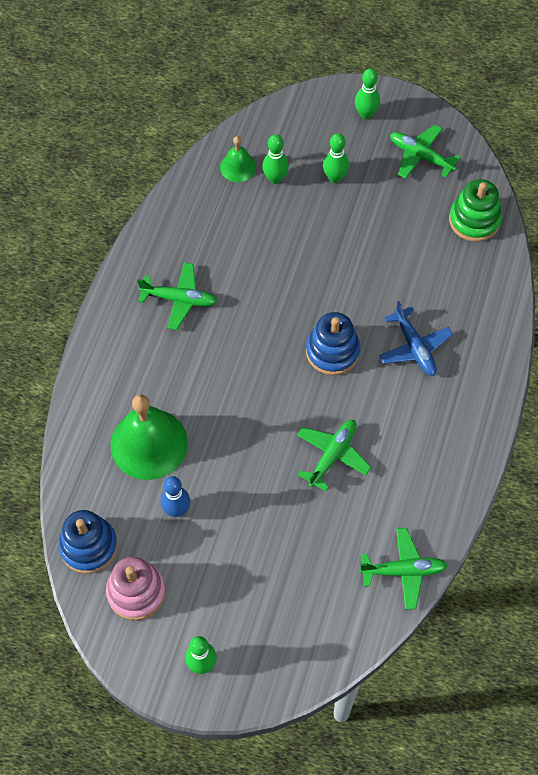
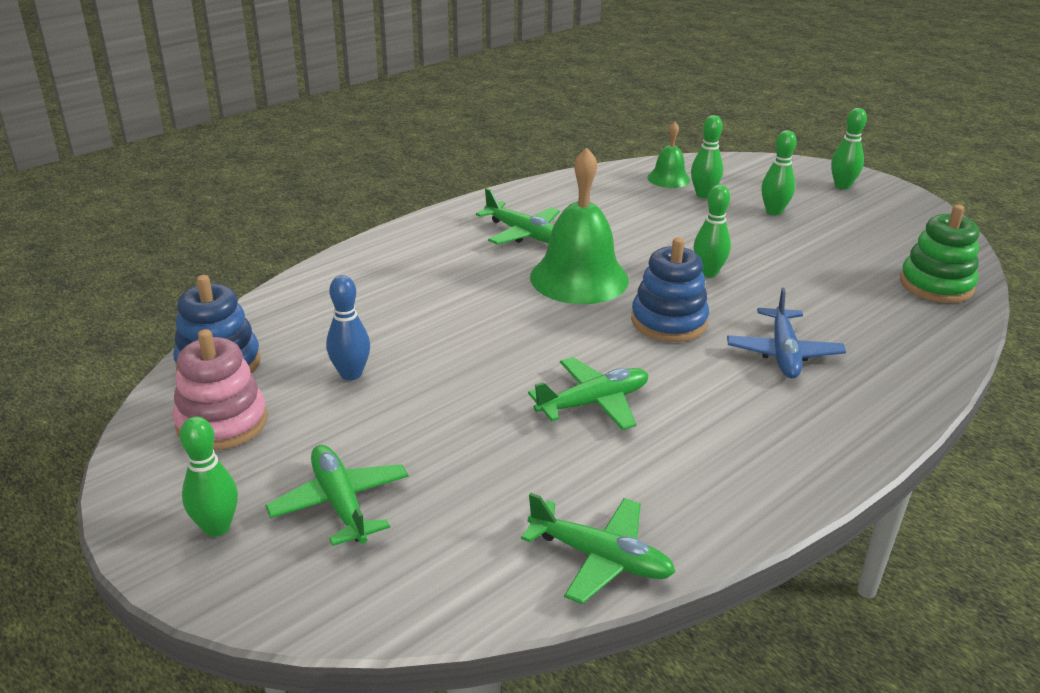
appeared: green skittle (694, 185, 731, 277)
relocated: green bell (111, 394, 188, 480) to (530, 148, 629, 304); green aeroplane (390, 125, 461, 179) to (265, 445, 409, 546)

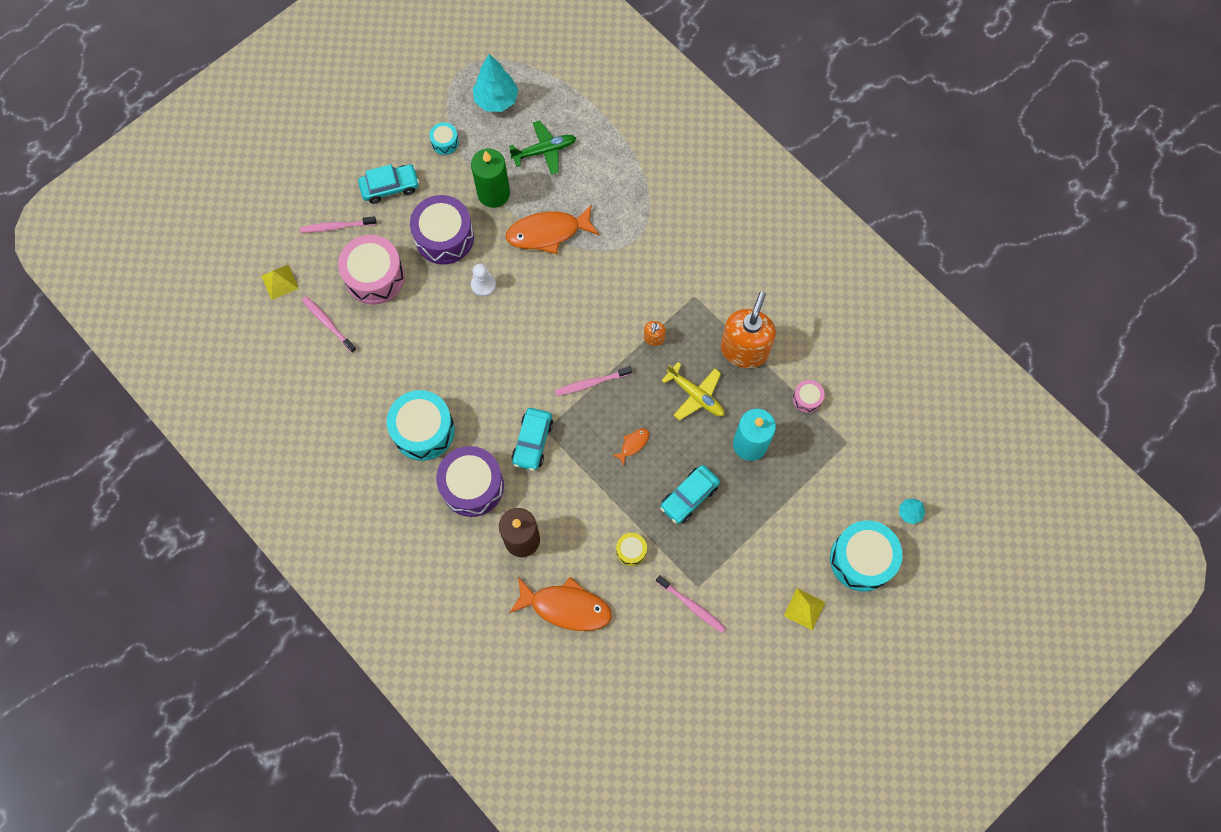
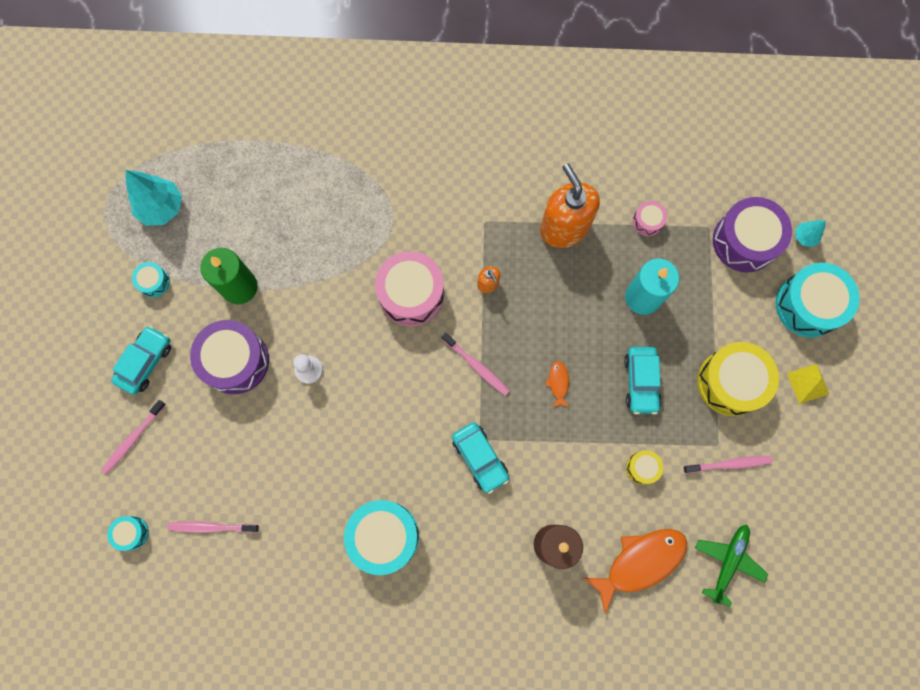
missing: orange-coloured fish figure (506, 204, 599, 254); golden aeroplane (661, 362, 724, 421)
appeared: golden drum (697, 342, 779, 416)
relocated: rosy drum (338, 235, 405, 305) to (375, 251, 444, 326); purple drum (436, 446, 504, 517) to (713, 197, 792, 273); green aeroplane (509, 120, 576, 175) to (695, 525, 768, 607)
exchanged: golden solid pyramid (261, 265, 299, 300) to teal drum (107, 516, 149, 551)
spun: rosy toothbrush (555, 366, 632, 396) = (441, 332, 509, 396) 75 degrees counterclockwise

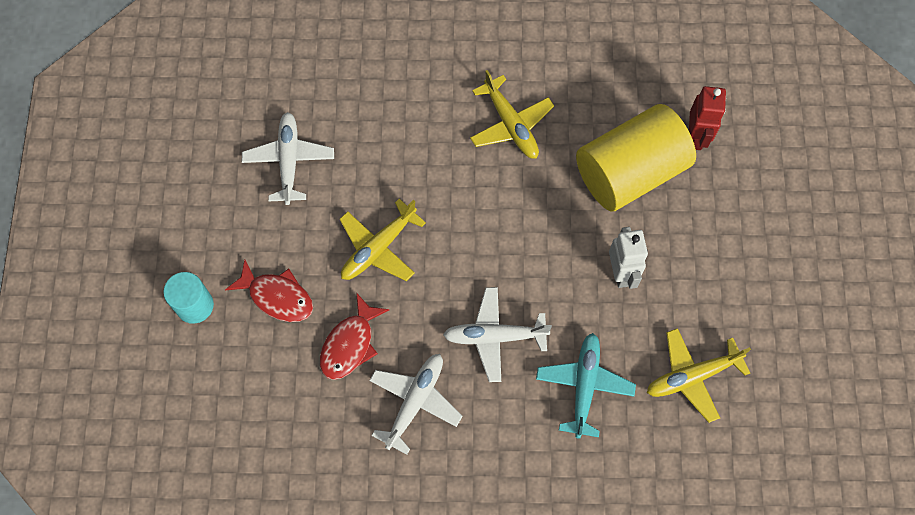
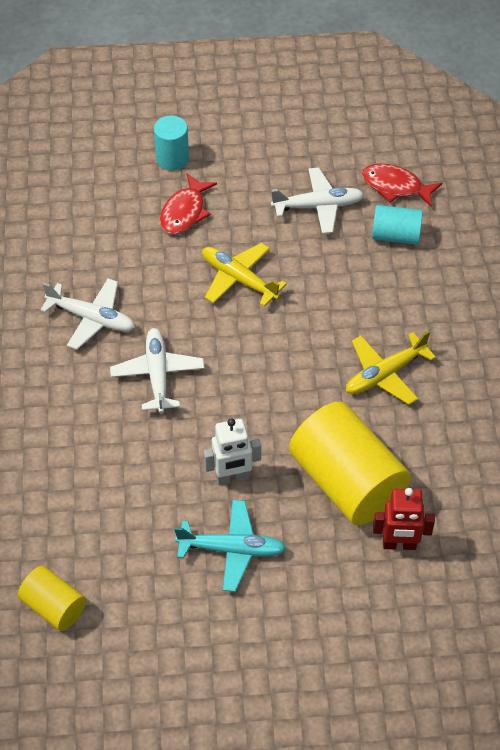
missing: golden aeroplane (647, 328, 751, 423)
appeared: golden cylinder (18, 566, 86, 631); teal cylinder (372, 205, 423, 245)
relocated: red fish figure (320, 292, 389, 380) to (362, 163, 442, 207); teal aeroplane (536, 333, 636, 439) to (174, 500, 286, 592)

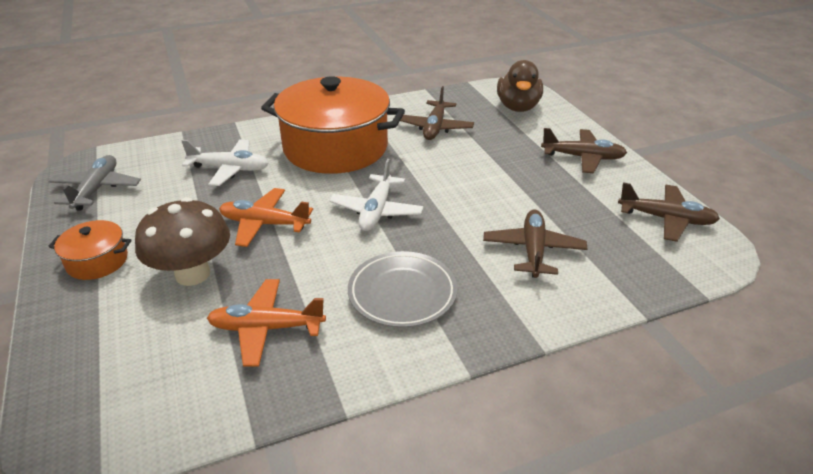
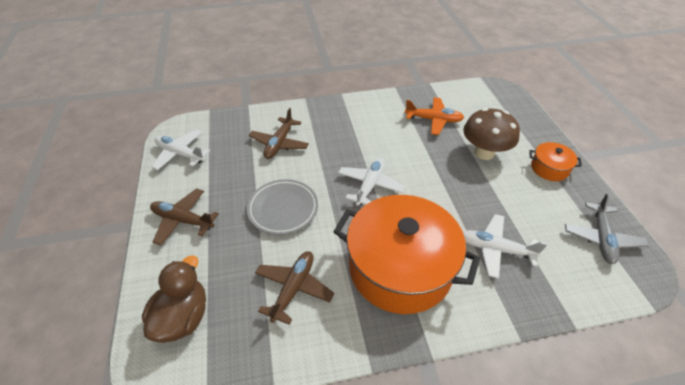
missing: orange-coloured aeroplane (219, 188, 313, 247)
relocated: grey dinner plate (348, 251, 457, 328) to (247, 179, 318, 235)
colour: brown aeroplane (618, 182, 720, 242) to pure white aeroplane (151, 129, 210, 170)

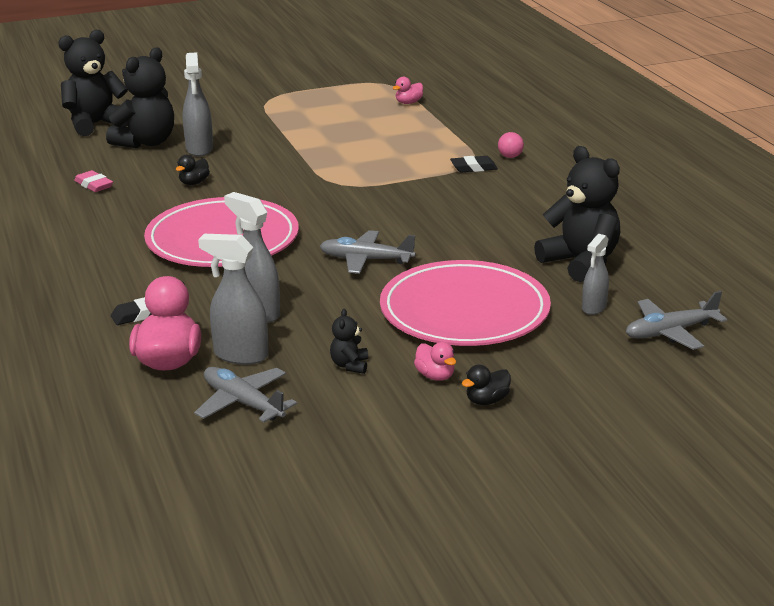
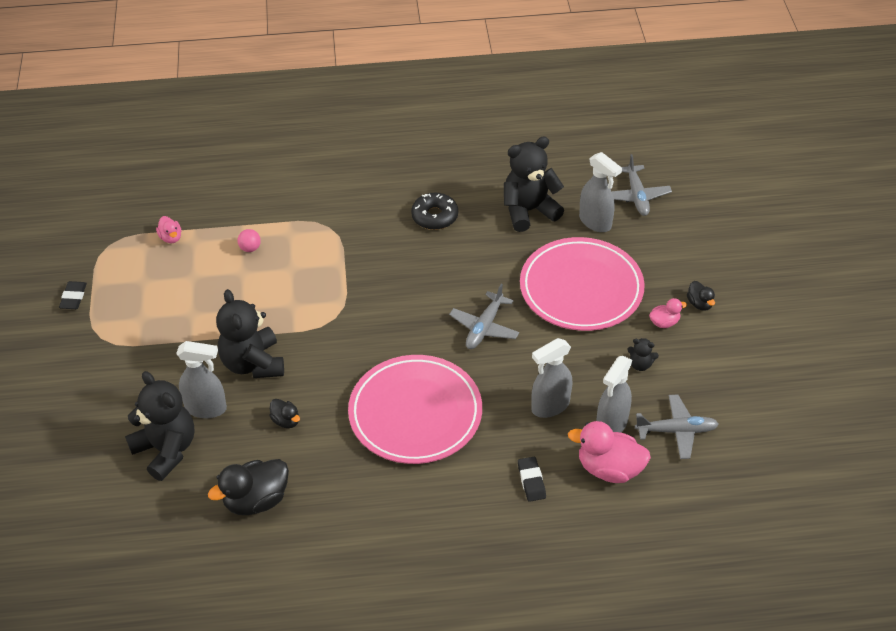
appeared: black glazed donut (411, 193, 458, 230)
relocated: black teddy bear (58, 30, 128, 136) to (216, 289, 284, 378); black eraser (450, 156, 498, 172) to (59, 281, 87, 309); rosy play ball (498, 132, 524, 158) to (238, 229, 261, 252)
exchanged: rosy eraser (74, 170, 113, 192) to black rubber duck (208, 459, 289, 515)
spun: grey aeroplane (194, 367, 297, 422) = (635, 395, 719, 459) 150 degrees counterclockwise
size: grey spray bottle (582, 234, 609, 315) = (579, 152, 622, 232) x1.57

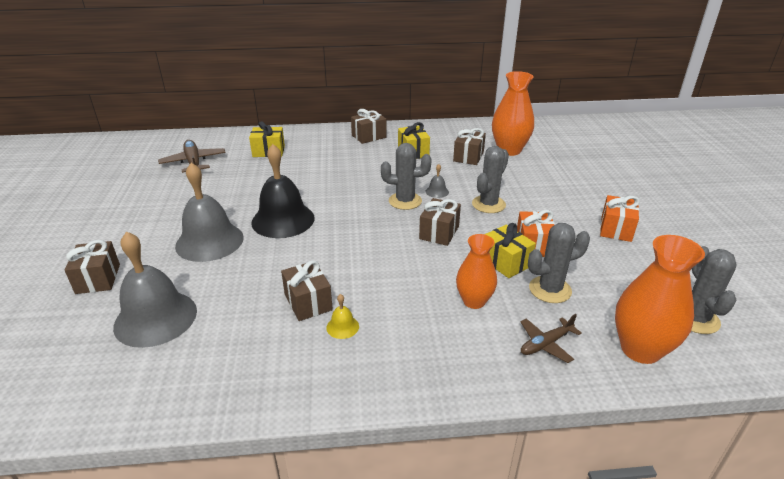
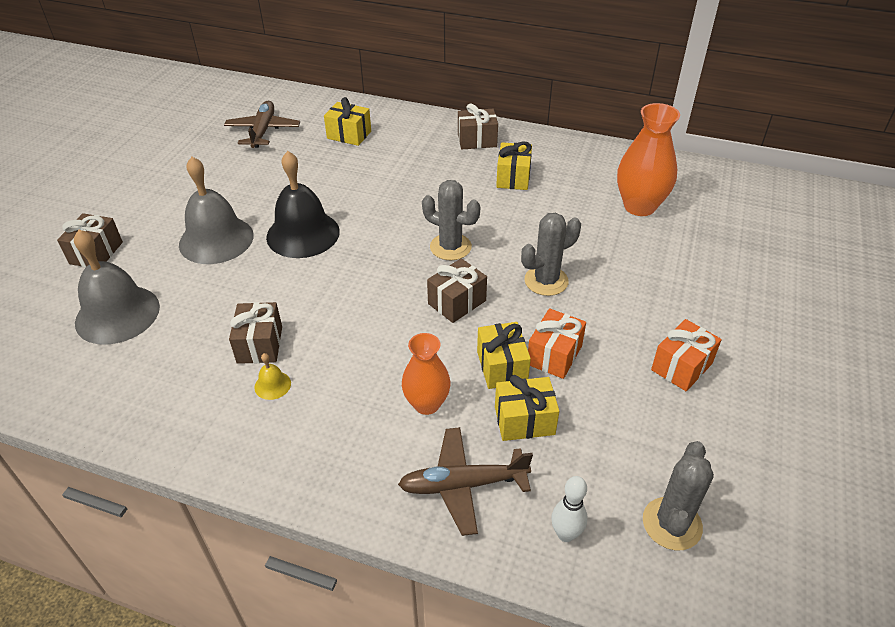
missing: grey bell (426, 164, 449, 198); brown gift (453, 128, 486, 165)
exchanged: grey saguaro cactus (528, 223, 590, 303) to golden gift (495, 375, 559, 441); orange-coloured vase (615, 235, 705, 364) to pure white skittle (551, 476, 588, 542)
size: brown aeroplane (521, 314, 582, 363) = (398, 427, 533, 536) x1.54

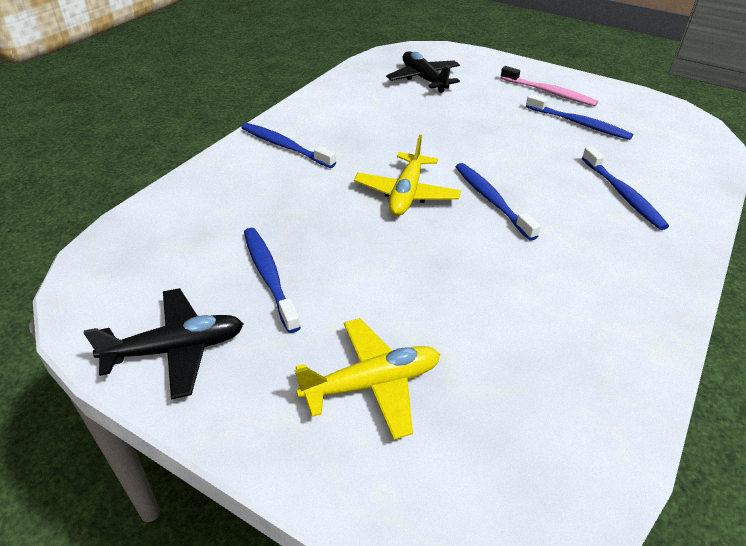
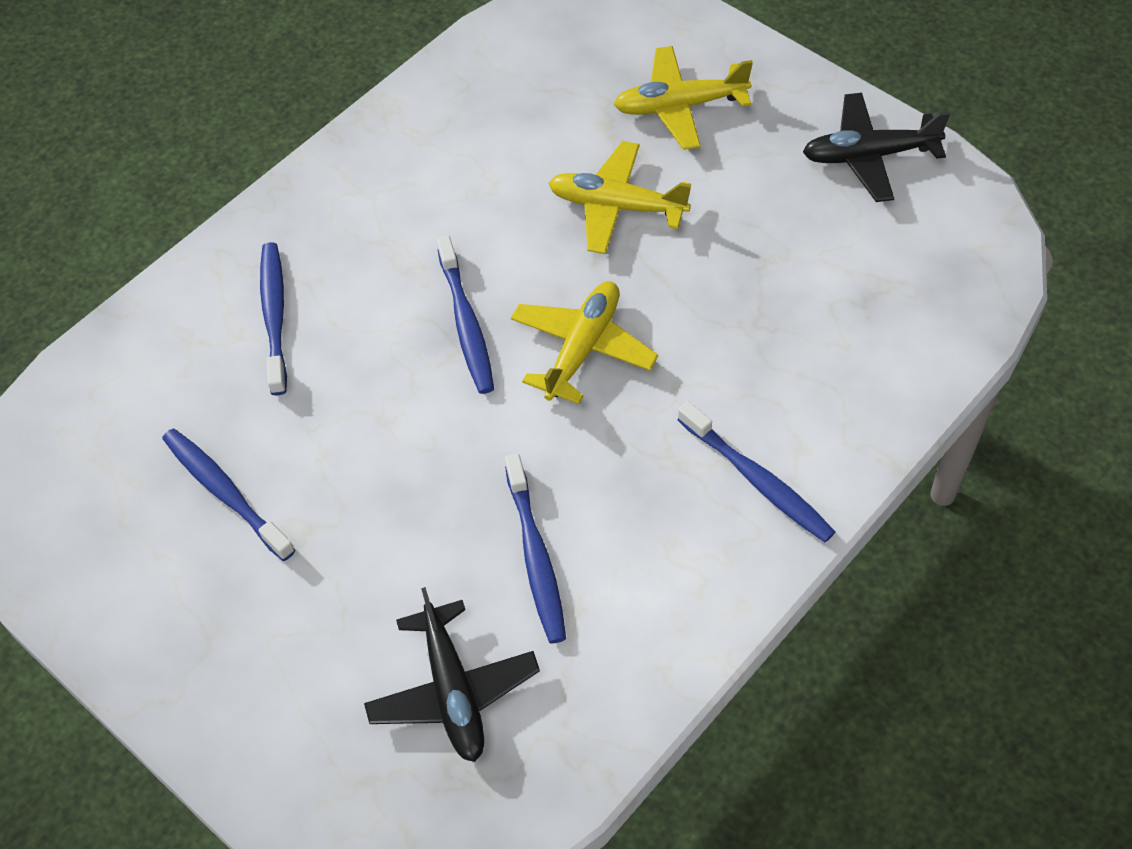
missing: rosy toothbrush (500, 66, 598, 106)
appeared: golden aeroplane (548, 141, 691, 254)
relocated: cobalt toothbrush (244, 228, 301, 333) to (505, 454, 566, 643)

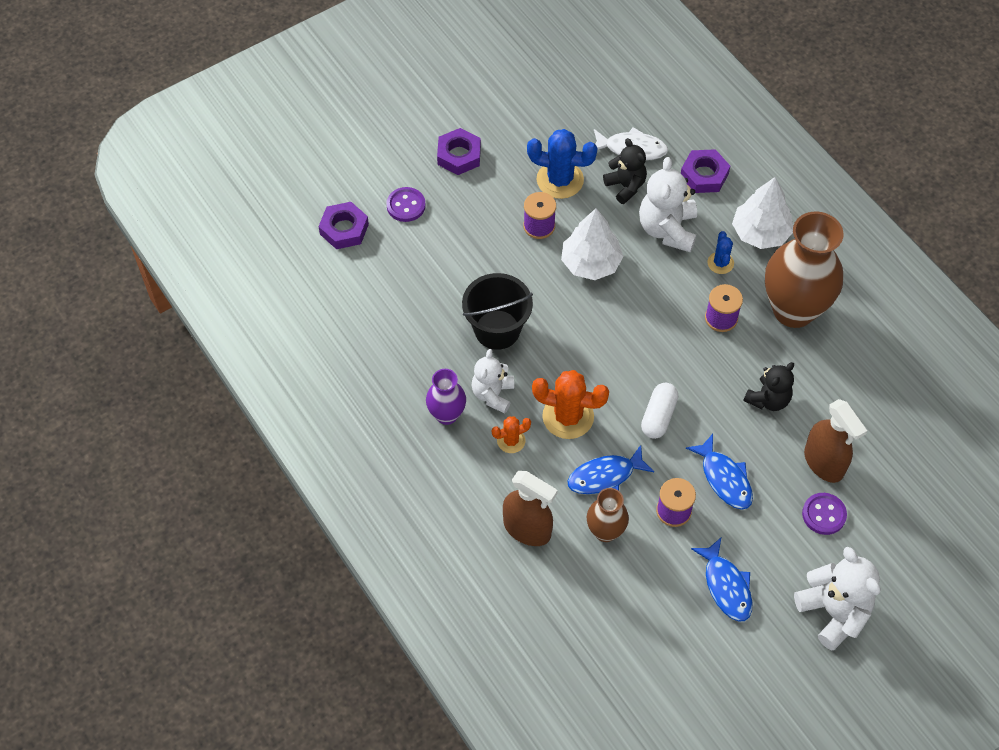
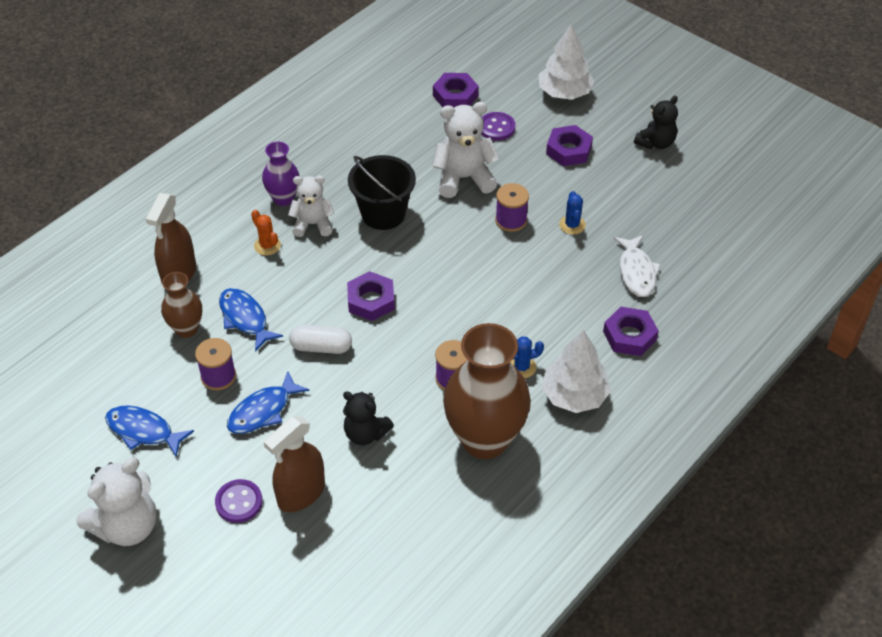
missing: orange-coloured saguaro cactus (532, 370, 609, 439)
appeared: purple hexagon nut (347, 271, 395, 321)
relocated: pure white tree (561, 208, 623, 280) to (539, 23, 595, 100); black teddy bear (603, 138, 647, 204) to (634, 96, 678, 149); pure white teddy bear (639, 157, 697, 253) to (432, 102, 500, 198)
spun: cobalt fish figure (691, 538, 752, 622) = (105, 406, 194, 457) 60 degrees clockwise
size: cobalt saguaro cactus (527, 129, 597, 199) = (559, 191, 586, 235) x0.55

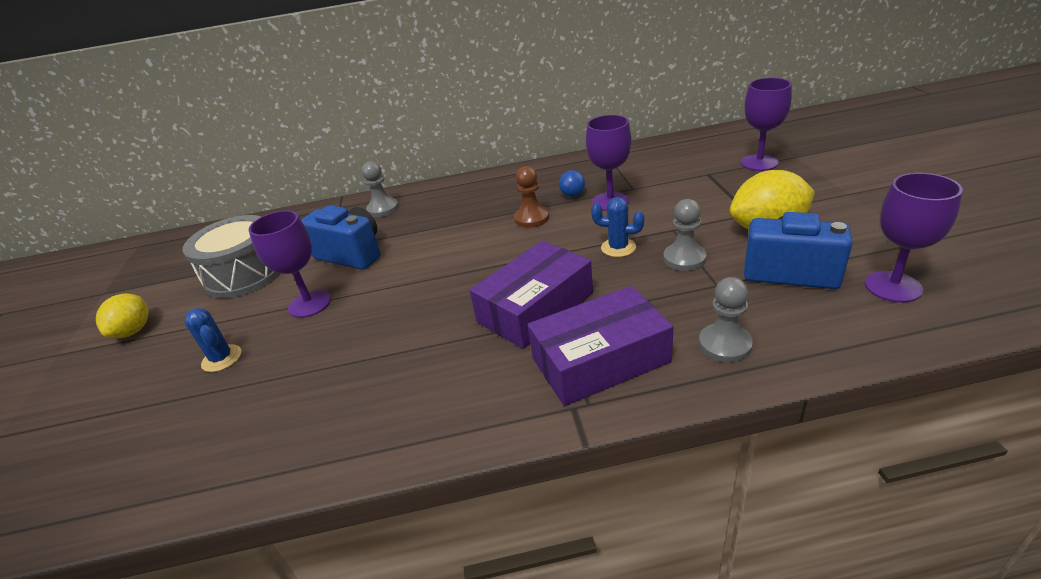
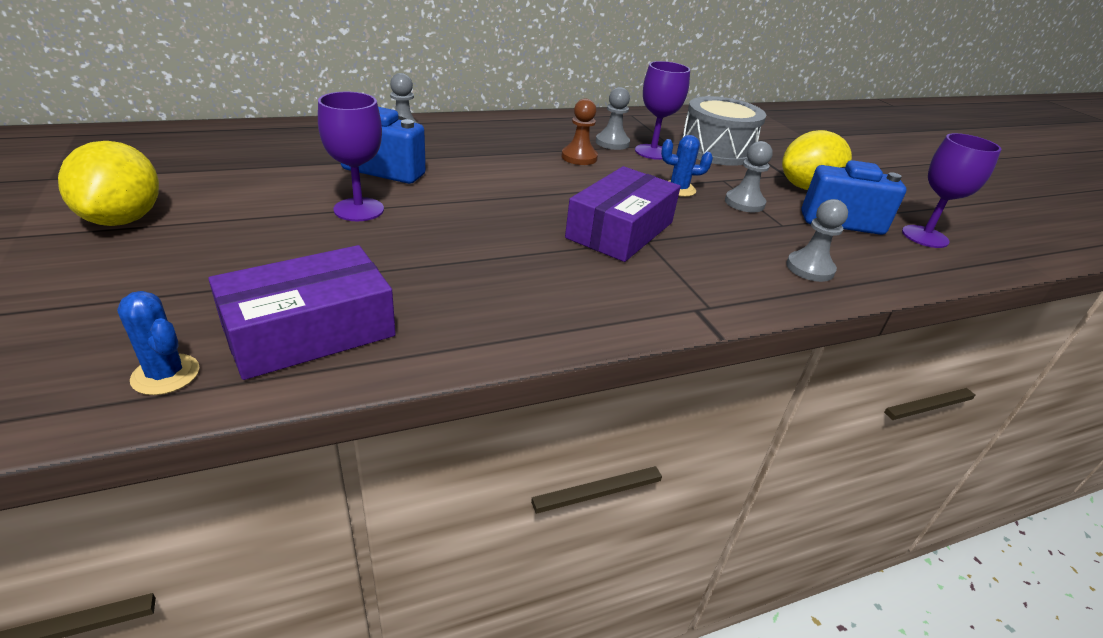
missing: purple chalice (741, 78, 792, 171)
relocated: grey drum (183, 215, 281, 298) to (681, 96, 766, 166); cobalt saguaro cactus (185, 308, 241, 372) to (117, 291, 199, 395); purple parcel (527, 286, 673, 406) to (208, 245, 396, 380)
exchanged: cobalt play ball (559, 170, 585, 197) to grey pawn (596, 87, 630, 150)
size: golden toy lemon (96, 294, 148, 338) = (58, 141, 159, 226) x1.52

